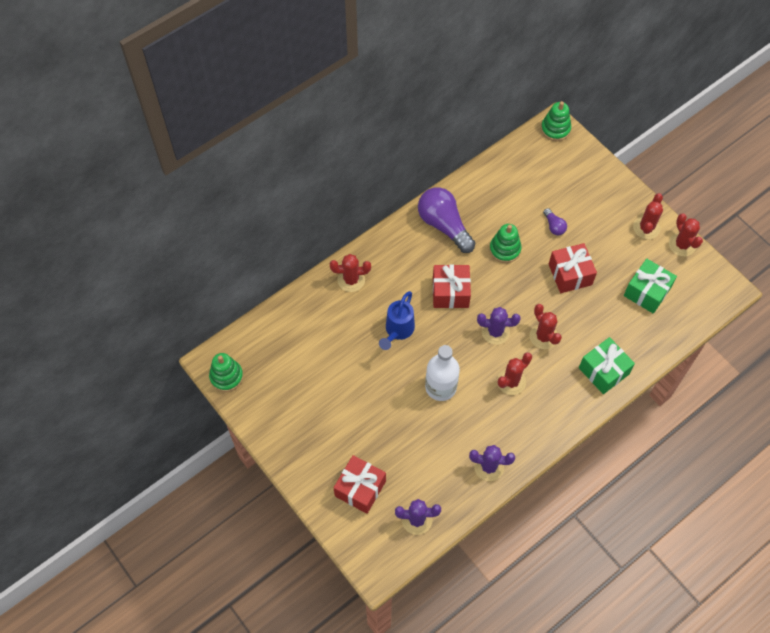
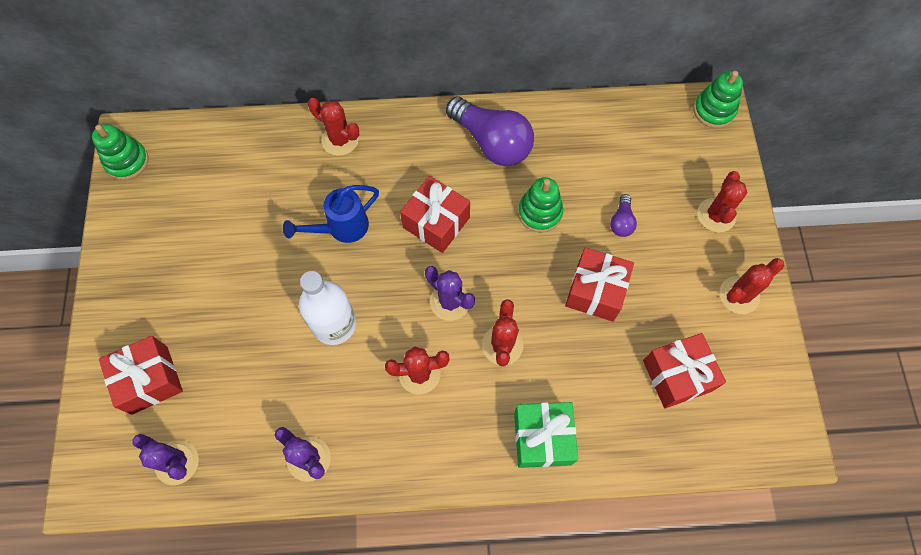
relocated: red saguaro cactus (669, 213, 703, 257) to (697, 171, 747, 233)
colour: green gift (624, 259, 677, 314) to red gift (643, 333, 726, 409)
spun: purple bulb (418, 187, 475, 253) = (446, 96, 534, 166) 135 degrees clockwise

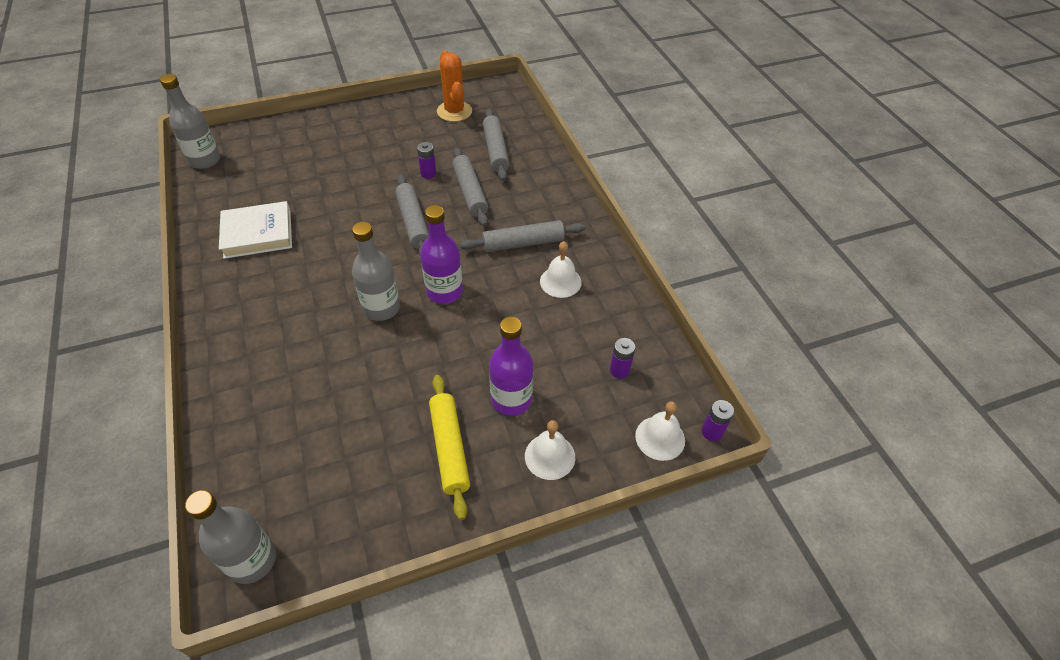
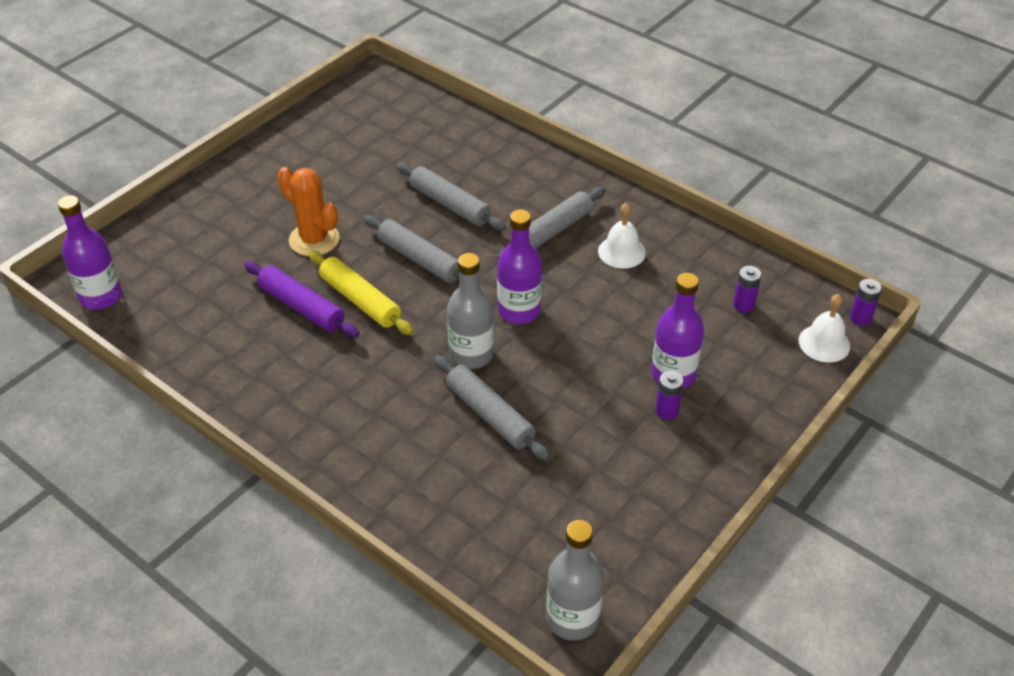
missing: pure white hardcover (219, 201, 292, 259); pure white bell (525, 420, 575, 480)
appeared: purple rolling pin (244, 261, 360, 338)
relocated: purple AA battery (417, 142, 436, 179) to (655, 371, 684, 420); golden rolling pin (429, 375, 470, 520) to (308, 251, 414, 335); orange-coloured saguaro cactus (437, 51, 472, 122) to (277, 167, 340, 256); grey rolling pin (483, 109, 510, 181) to (434, 355, 550, 461)
colour: grey drink bottle (160, 74, 220, 169) to purple drink bottle (58, 195, 122, 309)

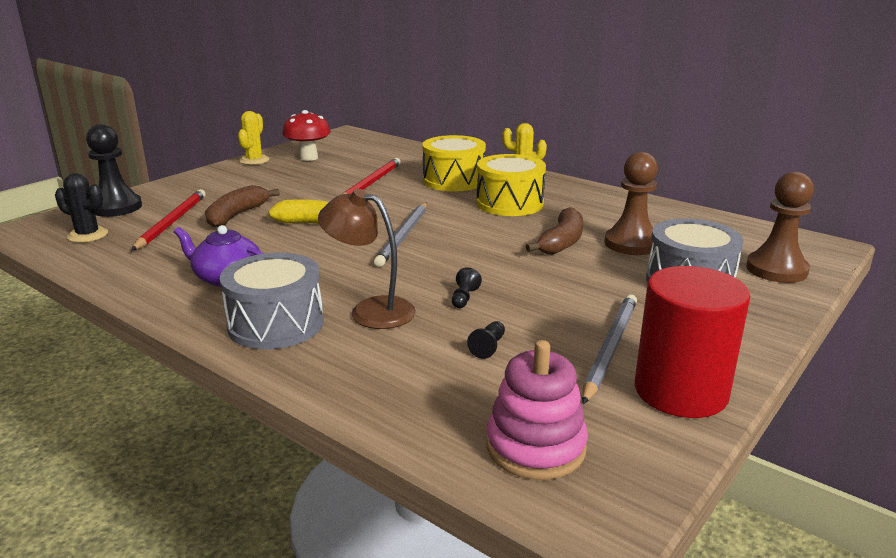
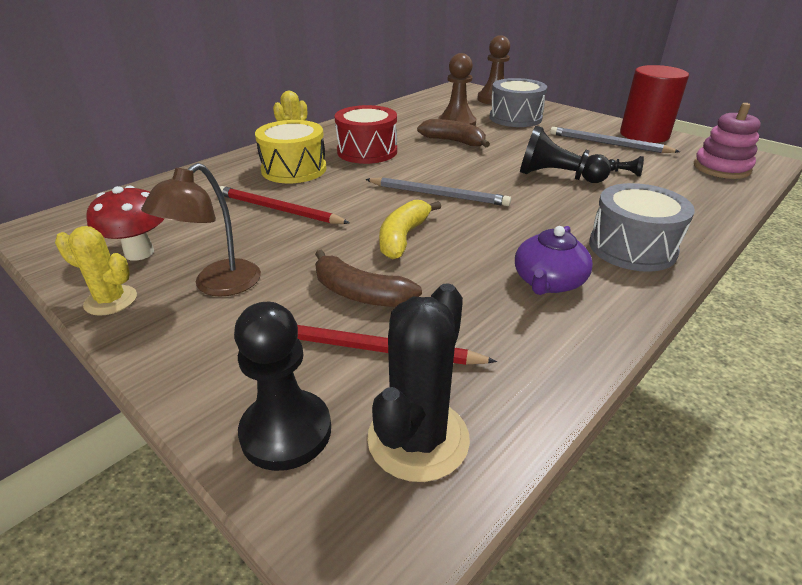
relocated: brown reading lamp (318, 189, 416, 329) to (141, 163, 261, 297)
colour: golden drum (476, 154, 546, 216) to red drum (335, 105, 397, 164)
size: black saguaro cactus (55, 173, 108, 243) = (367, 283, 470, 482) x1.53; black pawn (452, 267, 482, 308) = (520, 126, 611, 183) x2.37

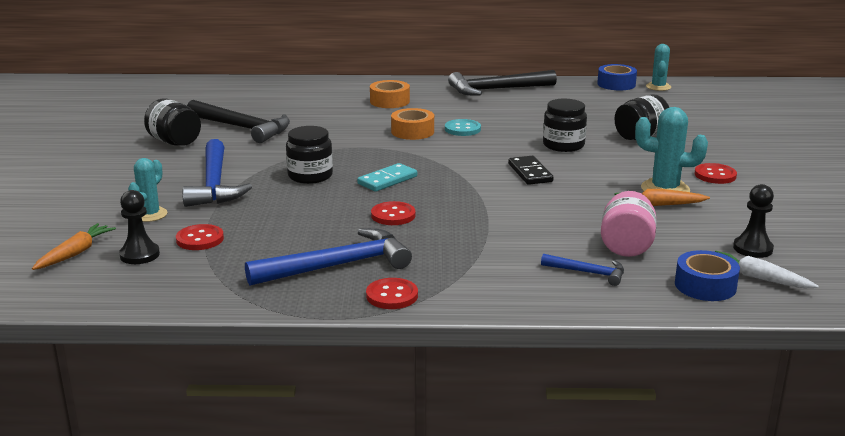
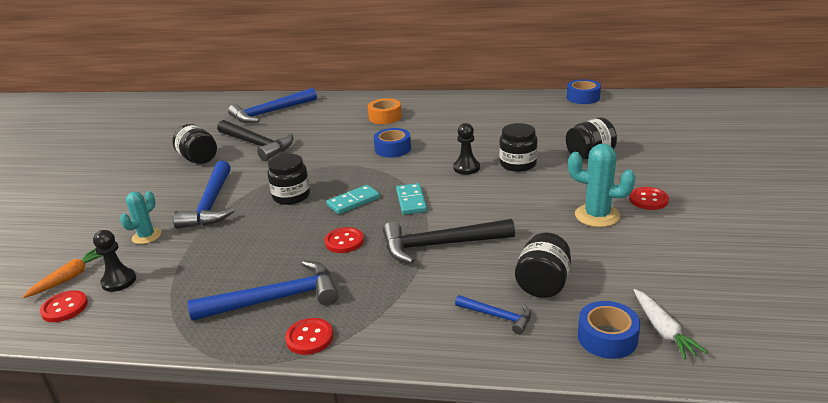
missing: teal sewing button (445, 119, 481, 136); black domino tile (508, 156, 553, 185); orange-coloured toy carrot (614, 189, 710, 206); teal saguaro cactus (646, 44, 671, 91)
appeared: cobalt carpenter's hammer (228, 88, 317, 123); teal domino tile (396, 183, 427, 215)
relocated: red sewing button (176, 224, 224, 250) to (40, 290, 88, 322); black carpenter's hammer (448, 70, 557, 95) to (383, 219, 515, 264); black pawn (733, 184, 774, 258) to (453, 123, 480, 175)
colour: orange-coloured sticky tape (391, 108, 434, 140) to cobalt sticky tape (374, 128, 411, 157); rosy preserve jar (601, 191, 657, 257) to black preserve jar (515, 232, 571, 298)
spun: pure white toy carrot (715, 251, 819, 288) = (634, 289, 707, 360) 150 degrees counterclockwise

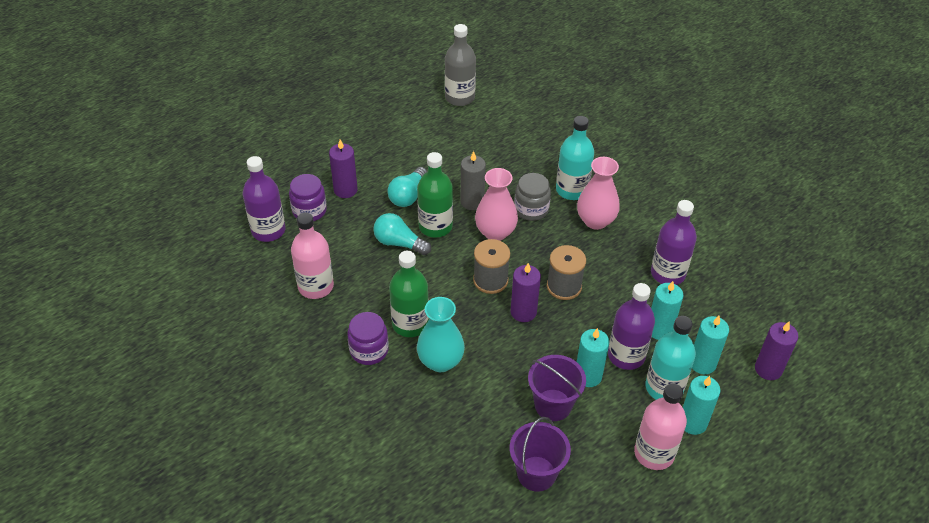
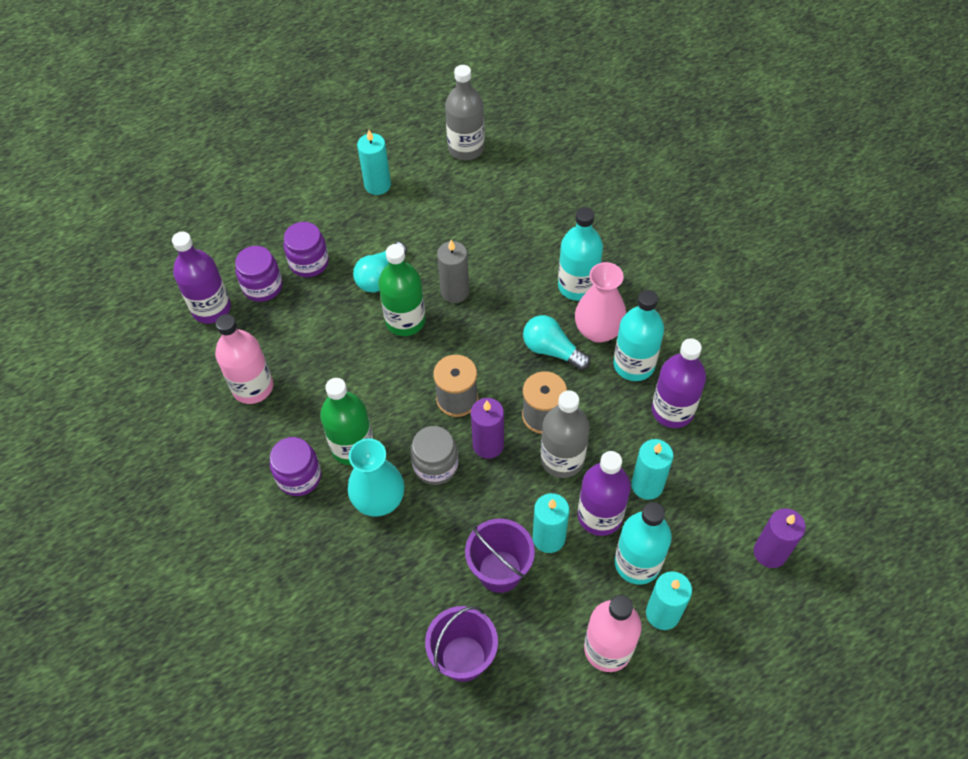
missing: rosy vase (475, 168, 518, 241)
appeared: grey drink bottle (541, 391, 590, 478); teal drink bottle (614, 290, 664, 381)
relocated: teal bulb (373, 213, 431, 255) to (523, 315, 590, 370); grey preserve jar (515, 173, 551, 221) to (410, 426, 458, 485); teal pillar candle (692, 316, 729, 374) to (357, 130, 391, 195)
exchanged: purple pillar candle (329, 139, 358, 198) to purple preserve jar (284, 222, 329, 277)

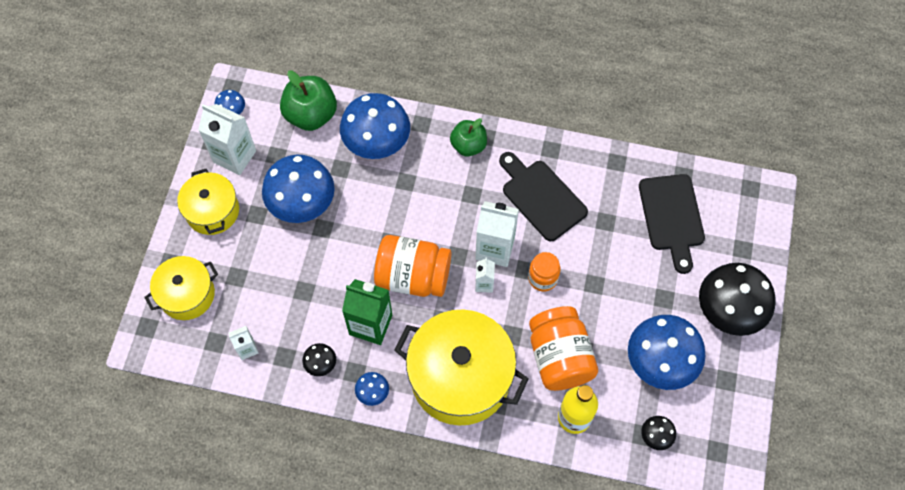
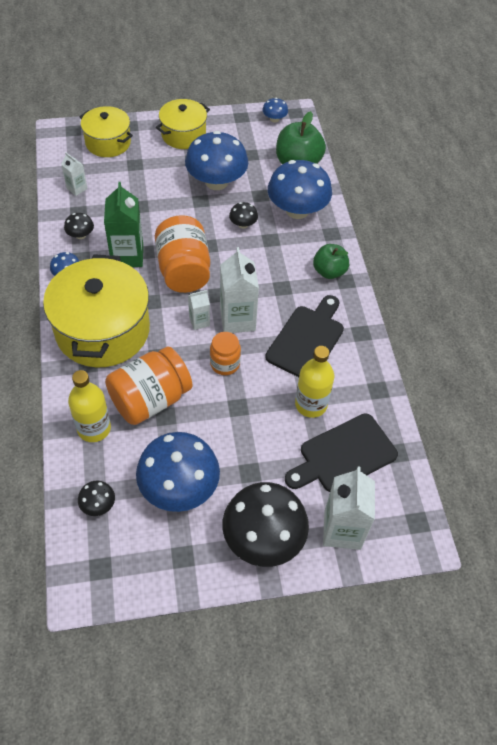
appeared: black mushroom (229, 202, 258, 229); golden drink bottle (295, 346, 334, 418)
relocated: pure white milk carton (198, 104, 256, 175) to (323, 466, 375, 550)

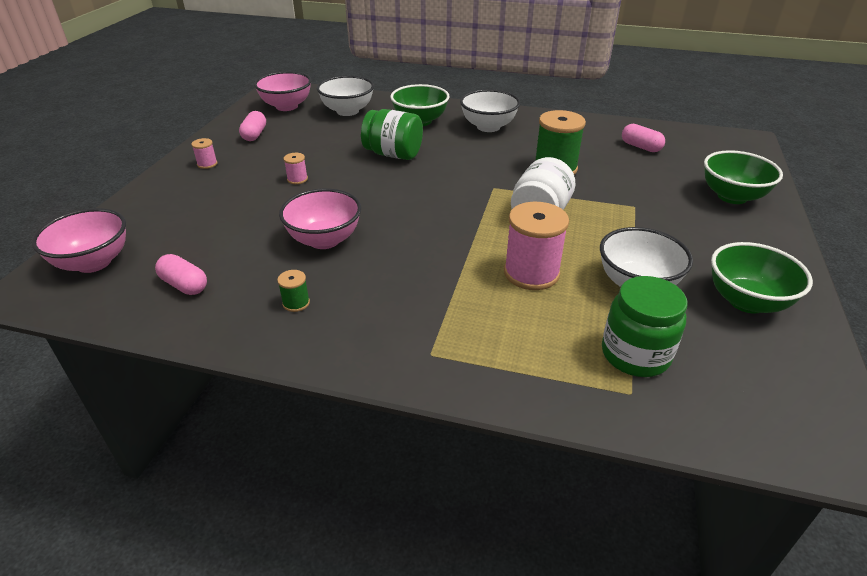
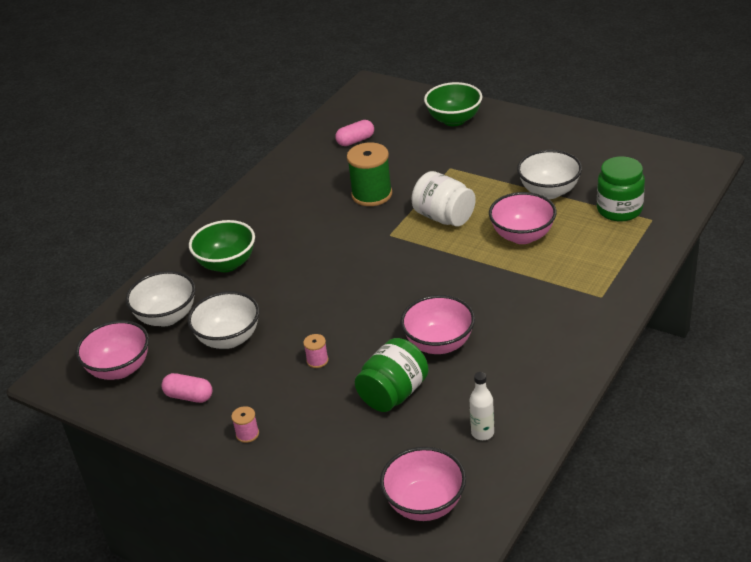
missing: green spool (277, 270, 310, 312); green deep dish (711, 242, 813, 314)
relocated: green preserve jar (361, 109, 423, 160) to (355, 338, 429, 412); pure white deep dish (460, 89, 520, 132) to (188, 291, 260, 349)
exchanged: rosy pill (155, 254, 207, 295) to pure white drink bottle (470, 372, 494, 440); rosy spool (504, 202, 569, 290) to rosy deep dish (489, 192, 557, 244)

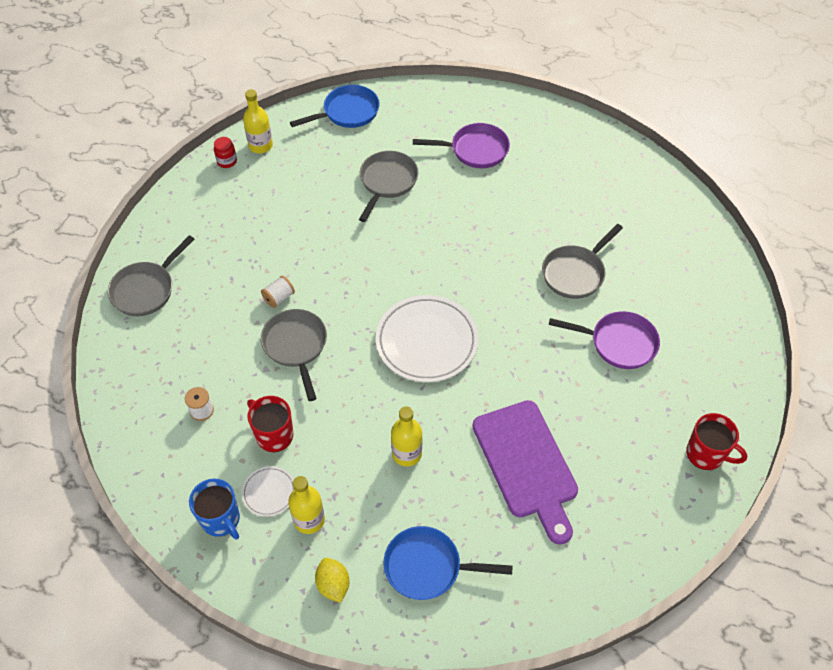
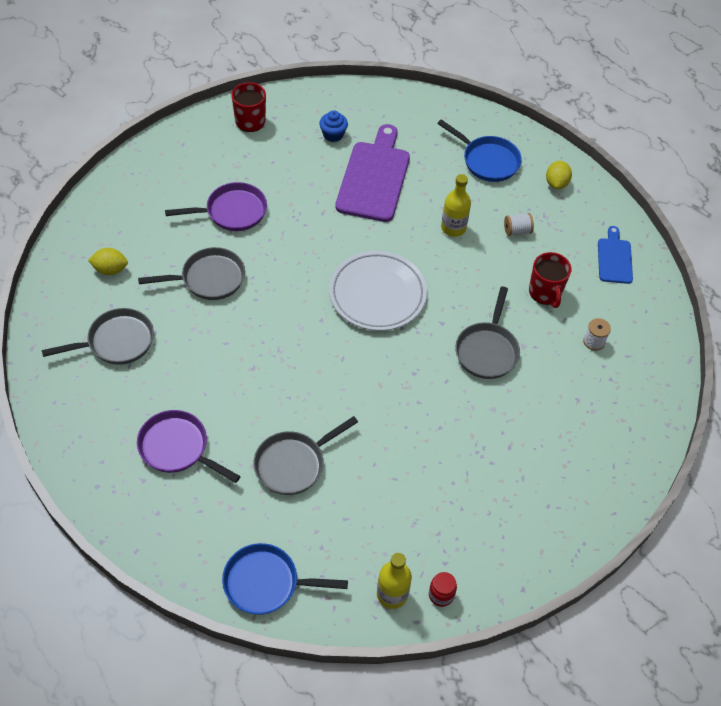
missing: pure white dinner plate (242, 466, 294, 517); golden drink bottle (288, 476, 325, 534)
appeared: golden toy lemon (88, 248, 128, 275); cobalt muffin (319, 110, 348, 142)
relocated: grey skillet (108, 235, 194, 316) to (42, 308, 154, 365); pure white spool (261, 276, 295, 308) to (504, 213, 534, 236)
exchanged: cobalt coffee mug (189, 479, 240, 539) to cobalt bread board (598, 226, 633, 284)
spun: purple skillet (549, 311, 660, 369) = (165, 182, 267, 231) 120 degrees clockwise

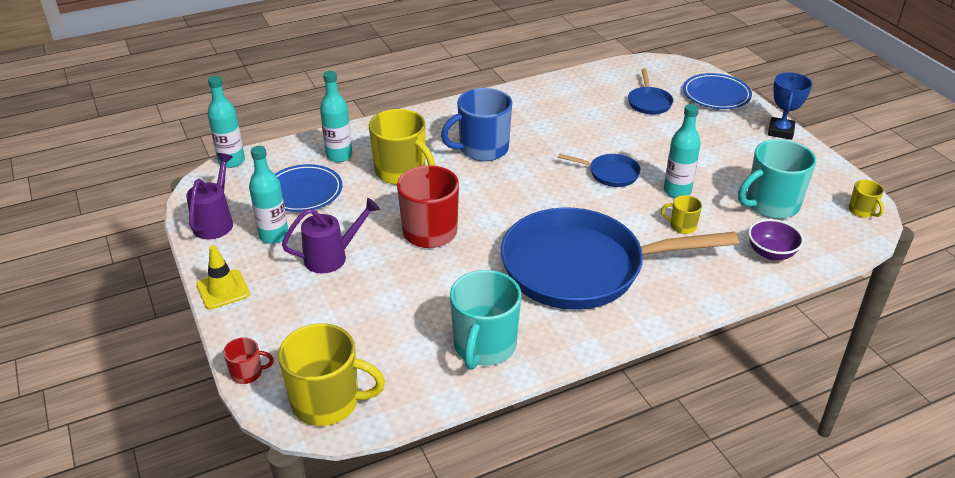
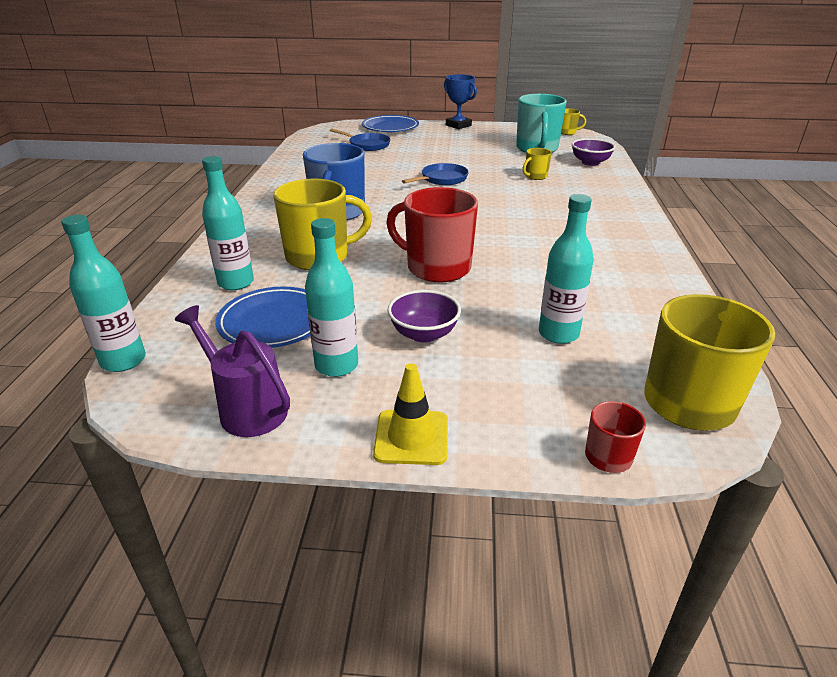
missing: teal coffee mug (450, 270, 522, 370); cobalt skillet (501, 208, 739, 310)
relocated: teal drink bottle (664, 104, 701, 198) to (539, 194, 594, 344)
exchanged: purple sprinkling can (282, 198, 380, 273) to purple deep dish (388, 290, 461, 343)

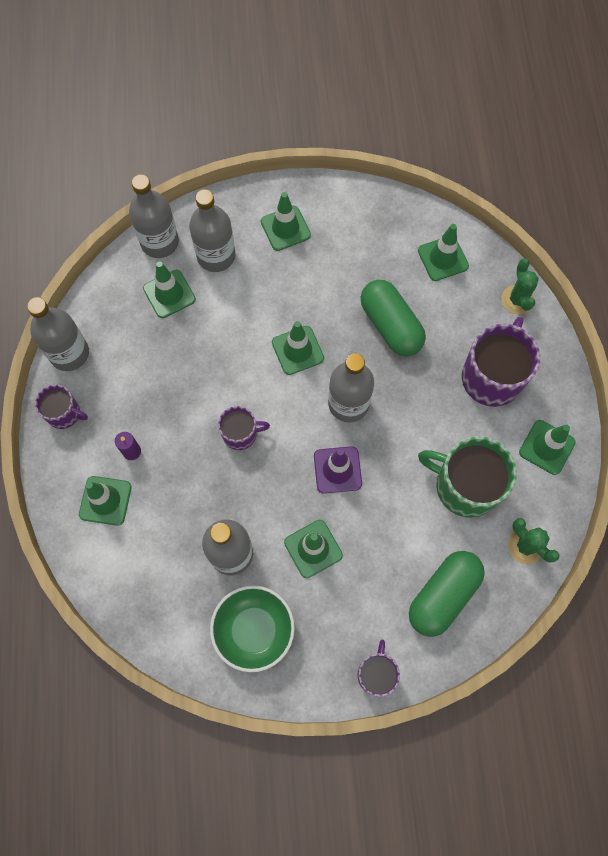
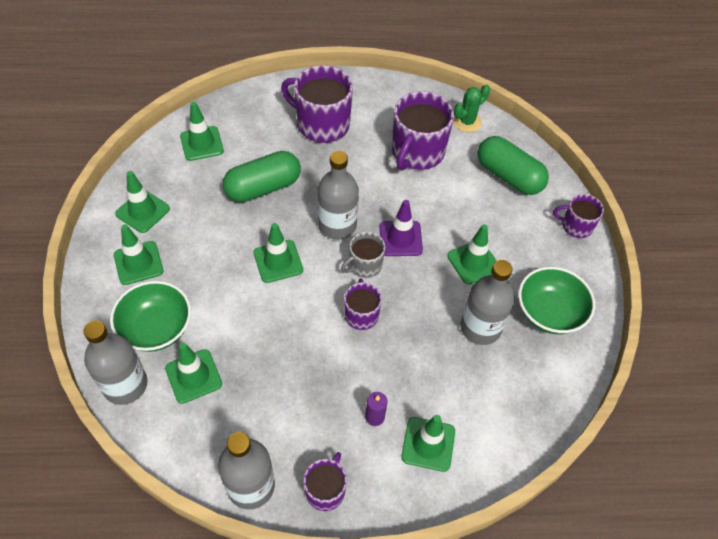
missing: green saguaro cactus (502, 258, 539, 314)
appeared: grey coffee mug (341, 232, 385, 278)
relocated: green traffic cone (519, 420, 576, 475) to (115, 171, 170, 233)
exchanged: grey drink bottle (189, 189, 235, 272) to green deep dish (110, 281, 191, 352)
colour: green coffee mug (418, 436, 517, 518) to purple coffee mug (392, 91, 454, 171)

